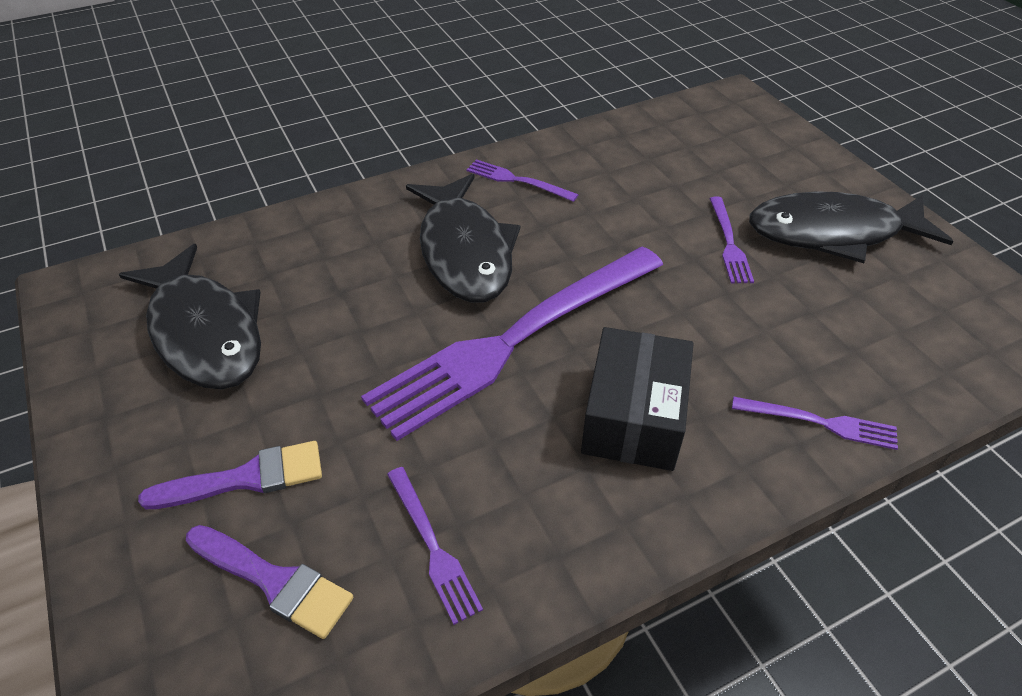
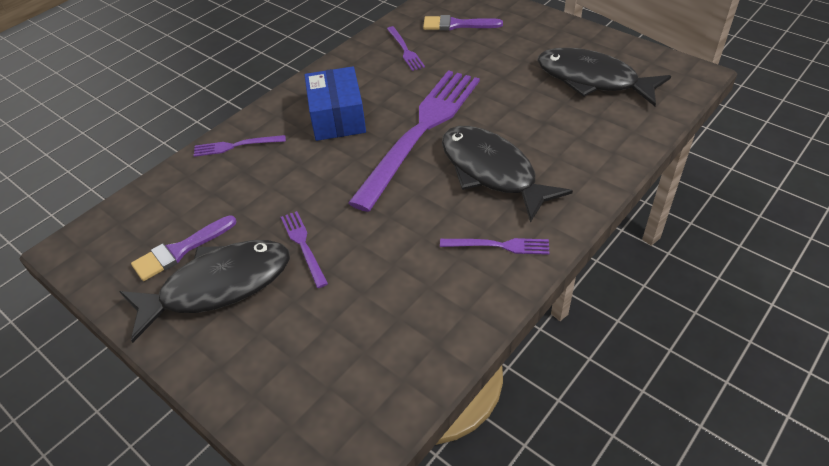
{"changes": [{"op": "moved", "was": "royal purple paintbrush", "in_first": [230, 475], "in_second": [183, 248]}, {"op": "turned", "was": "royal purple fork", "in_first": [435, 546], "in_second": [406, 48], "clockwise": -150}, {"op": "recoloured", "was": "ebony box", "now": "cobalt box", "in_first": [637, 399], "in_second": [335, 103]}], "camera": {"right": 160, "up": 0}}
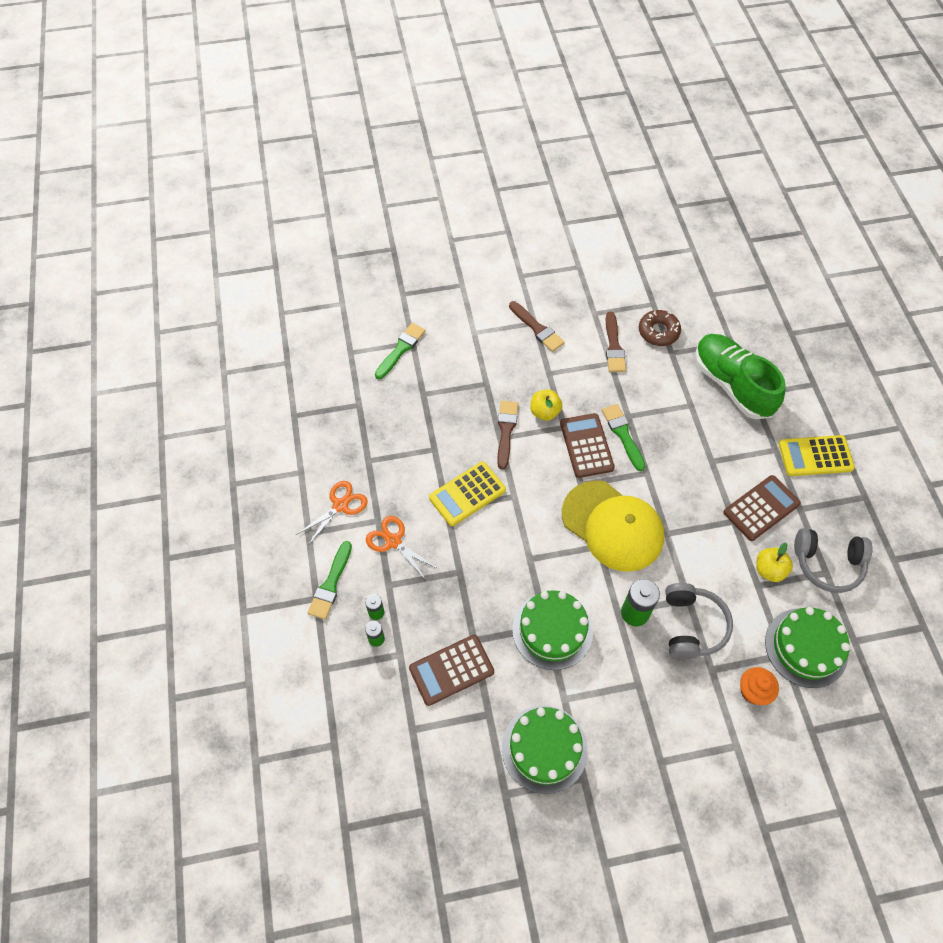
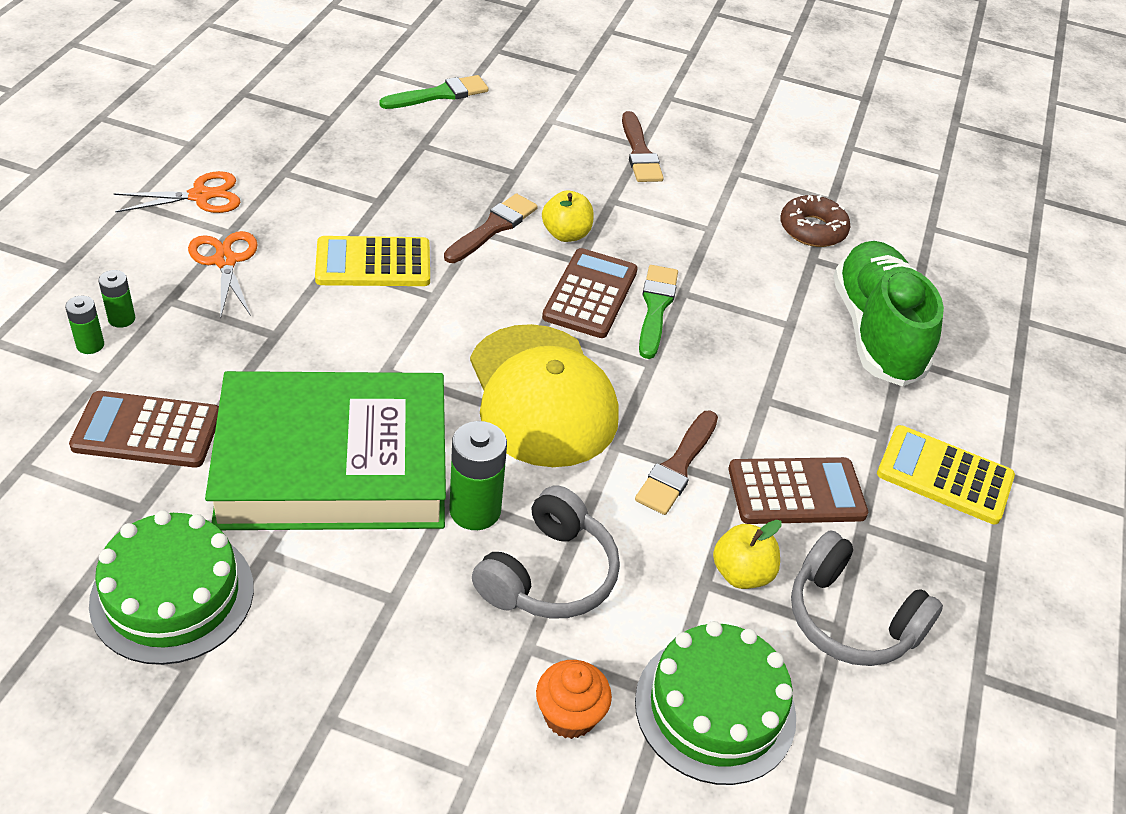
{"changes": [{"op": "removed", "was": "green paintbrush", "in_first": [330, 580]}, {"op": "replaced", "was": "green layer cake", "now": "green hardback", "in_first": [552, 630], "in_second": [325, 450]}, {"op": "moved", "was": "dark brown paintbrush", "in_first": [616, 342], "in_second": [676, 463]}], "camera": {"right": 25, "up": -15}}
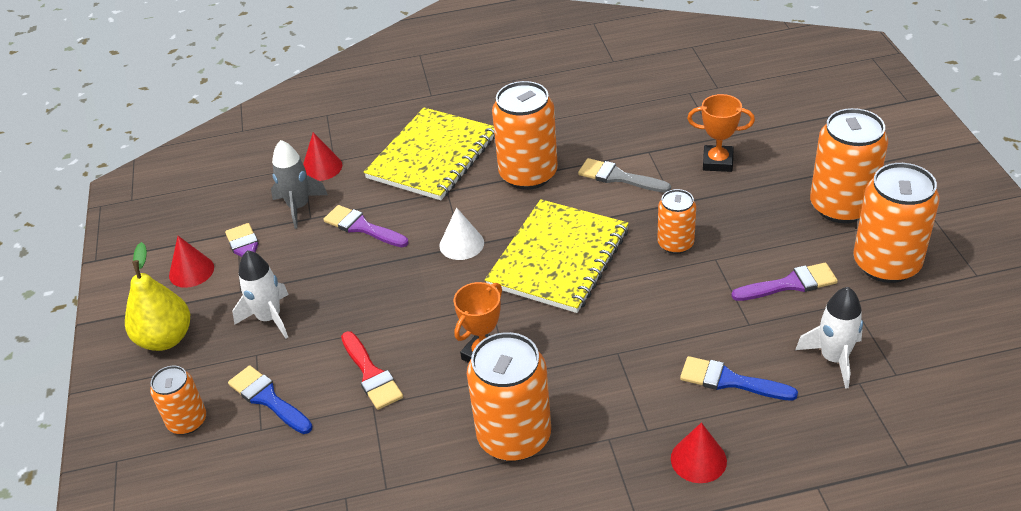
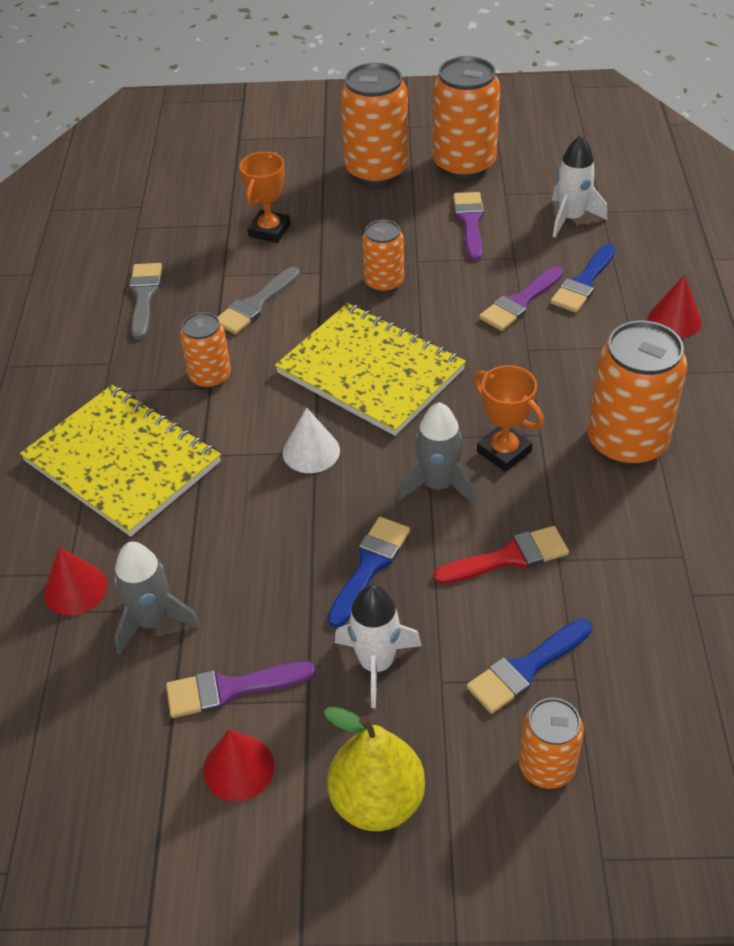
{"changes": [{"op": "moved", "was": "royal purple paintbrush", "in_first": [366, 226], "in_second": [521, 298]}, {"op": "resized", "was": "orange-coloured can", "in_first": [525, 135], "in_second": [205, 350], "ratio": 0.57}, {"op": "added", "now": "ash-grey paintbrush", "in_second": [145, 301]}, {"op": "added", "now": "cobalt paintbrush", "in_second": [369, 572]}, {"op": "added", "now": "ash-grey rocket", "in_second": [436, 454]}], "camera": {"right": -80, "up": 5}}
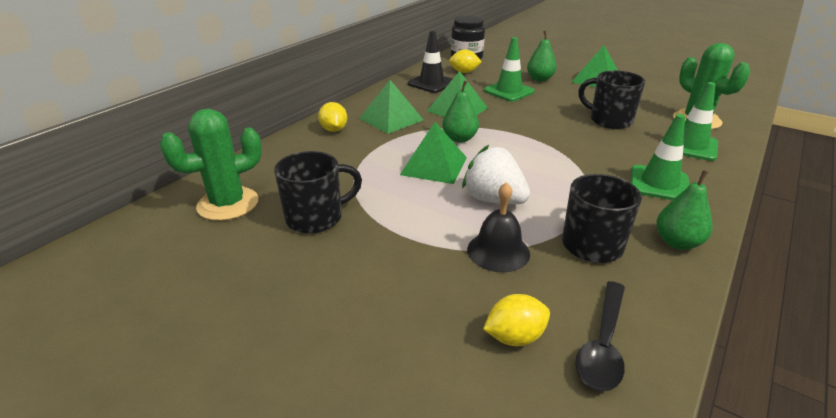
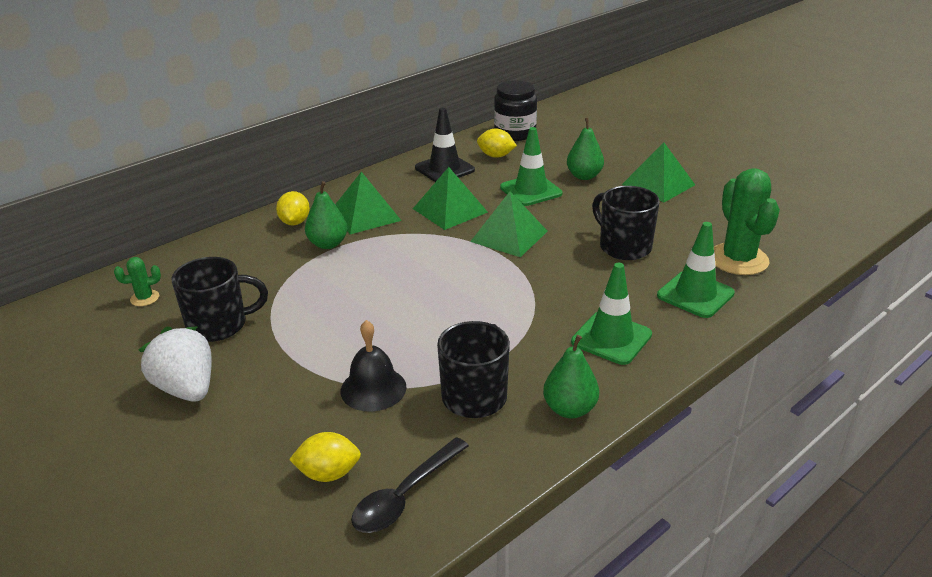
{"changes": [{"op": "resized", "was": "green saguaro cactus", "in_first": [210, 165], "in_second": [137, 281], "ratio": 0.46}, {"op": "moved", "was": "green pyramid", "in_first": [433, 153], "in_second": [509, 224]}, {"op": "moved", "was": "green toy pear", "in_first": [460, 111], "in_second": [326, 215]}, {"op": "moved", "was": "pure white berry", "in_first": [496, 174], "in_second": [175, 364]}], "camera": {"right": 15, "up": 0}}
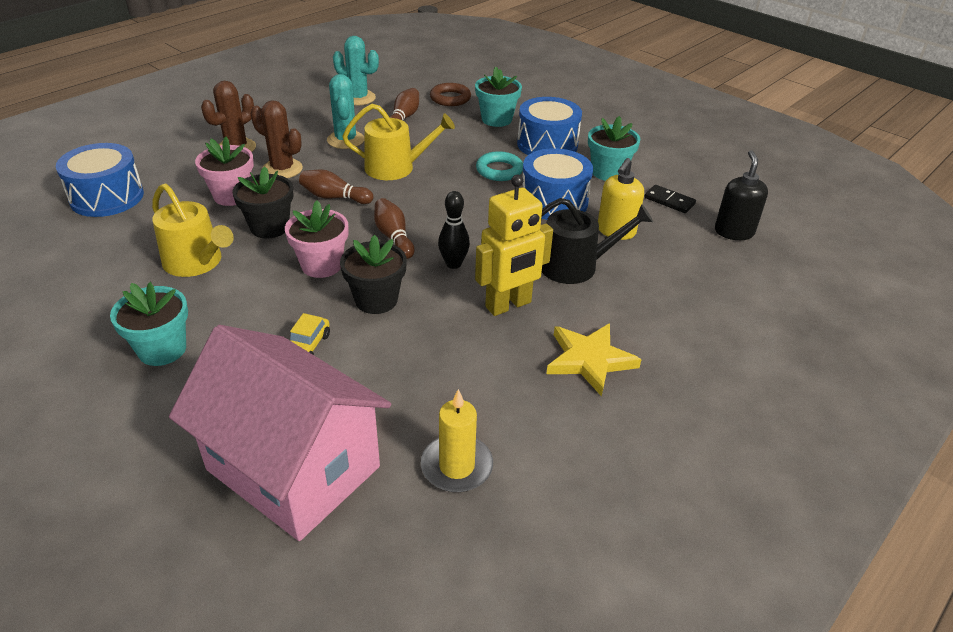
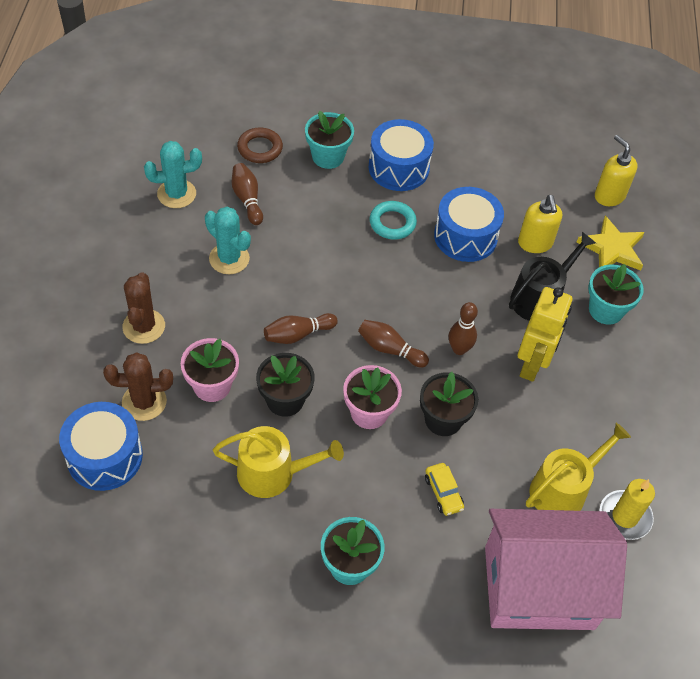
{"changes": [{"op": "moved", "was": "dark brown saguaro cactus", "in_first": [276, 139], "in_second": [138, 386]}, {"op": "moved", "was": "bright yellow watering pot", "in_first": [398, 142], "in_second": [578, 467]}, {"op": "recoloured", "was": "ebony tenpin", "now": "dark brown tenpin", "in_first": [454, 230], "in_second": [463, 328]}, {"op": "moved", "was": "bright yellow star", "in_first": [594, 360], "in_second": [610, 243]}, {"op": "moved", "was": "turquoise flower pot", "in_first": [614, 148], "in_second": [616, 294]}, {"op": "removed", "was": "ebony domino", "in_first": [670, 199]}, {"op": "recoloured", "was": "ebony soap pump", "now": "bright yellow soap pump", "in_first": [741, 195], "in_second": [616, 170]}], "camera": {"right": -40, "up": 15}}
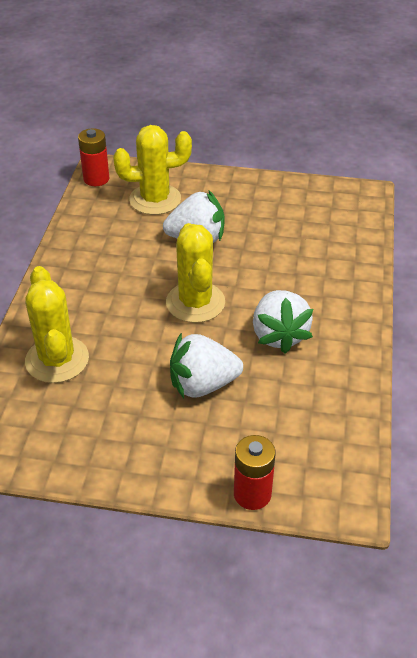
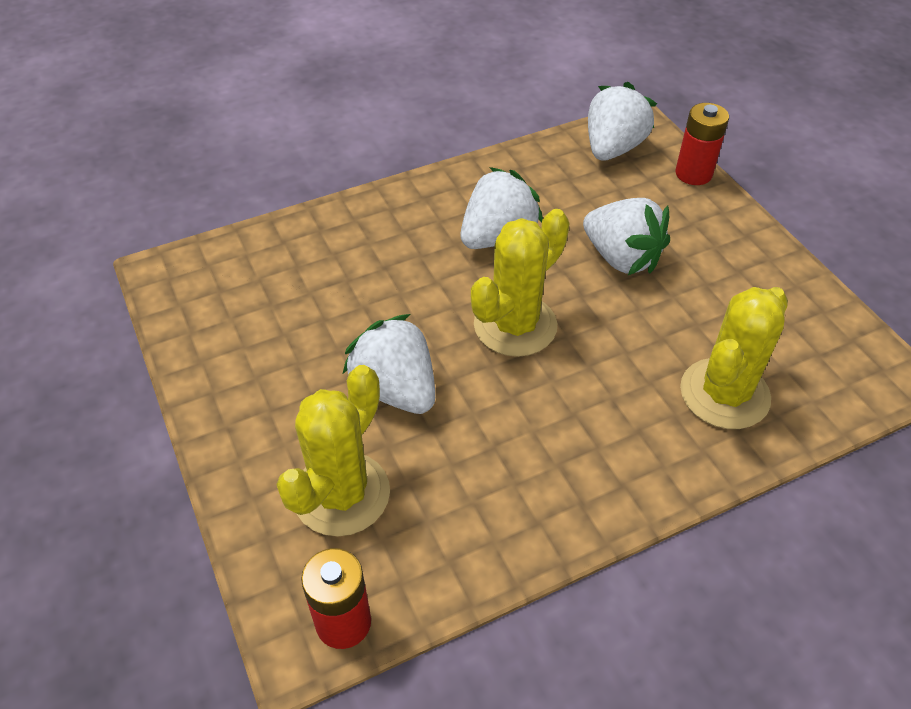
{"changes": [{"op": "turned", "was": "bright yellow saguaro cactus", "in_first": [152, 170], "in_second": [333, 450], "clockwise": 75}, {"op": "added", "now": "pure white berry", "in_second": [622, 121]}], "camera": {"right": -125, "up": 5}}
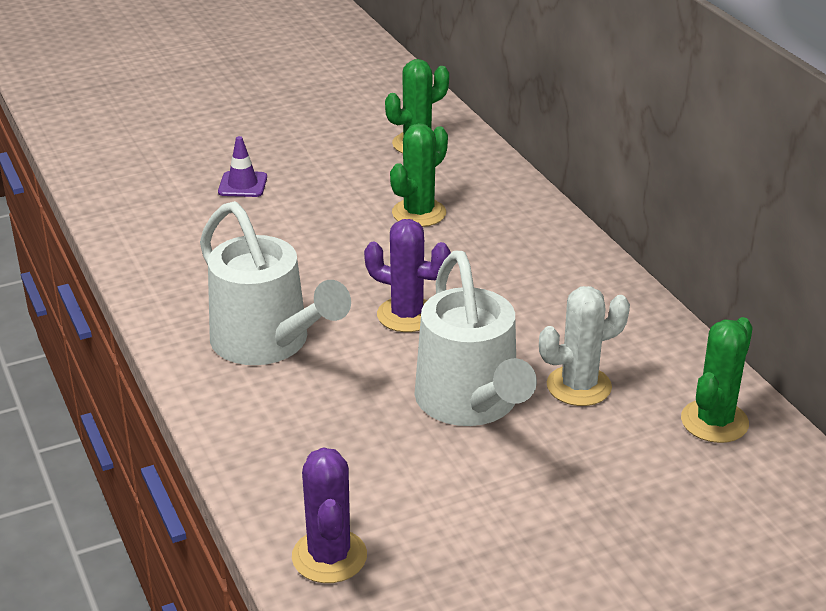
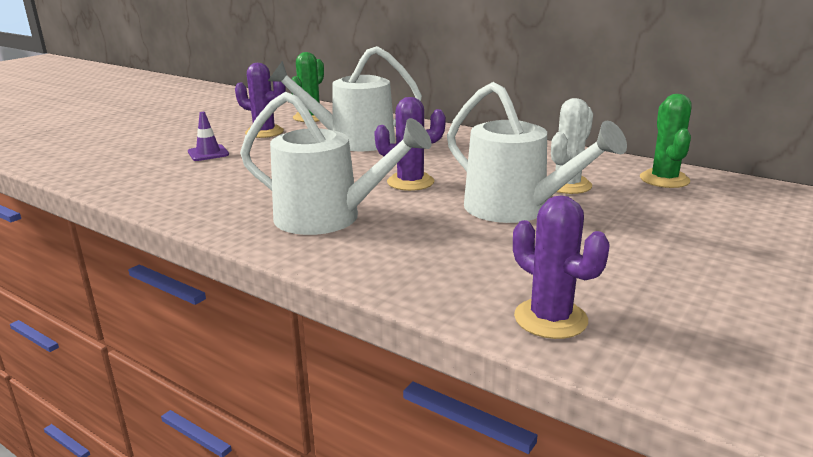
{"changes": [{"op": "replaced", "was": "green saguaro cactus", "now": "pure white watering pot", "in_first": [419, 175], "in_second": [345, 98]}, {"op": "added", "now": "royal purple saguaro cactus", "in_second": [260, 100]}], "camera": {"right": -30, "up": -10}}
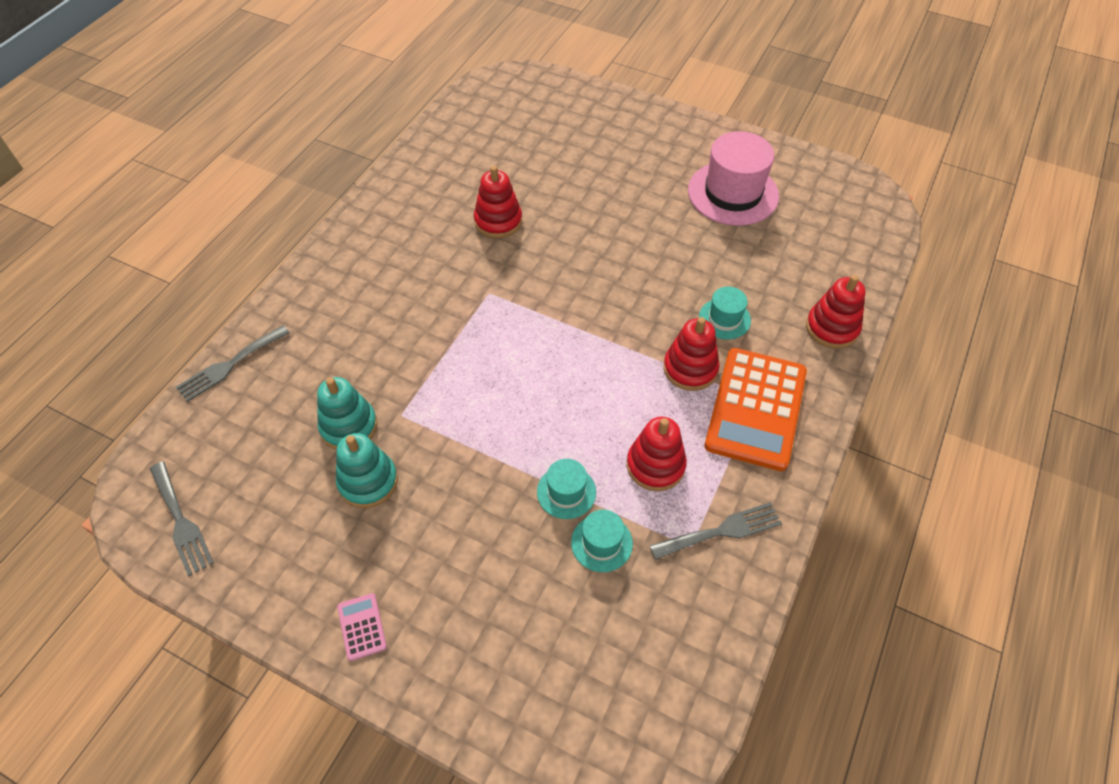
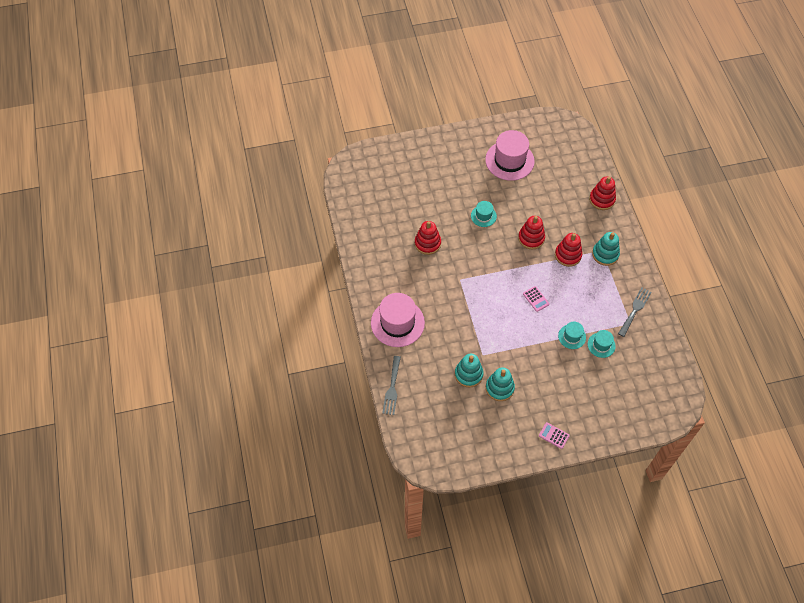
{"changes": [{"op": "removed", "was": "ash-grey fork", "in_first": [182, 519]}, {"op": "moved", "was": "crimson ring stacker", "in_first": [657, 454], "in_second": [531, 232]}, {"op": "moved", "was": "turquoise top hat", "in_first": [725, 313], "in_second": [484, 214]}, {"op": "replaced", "was": "orange-coloured calculator", "now": "turquoise ring stacker", "in_first": [755, 409], "in_second": [606, 249]}, {"op": "added", "now": "rose-pink top hat", "in_second": [398, 320]}, {"op": "added", "now": "rose-pink calculator", "in_second": [536, 299]}], "camera": {"right": -40, "up": 5}}
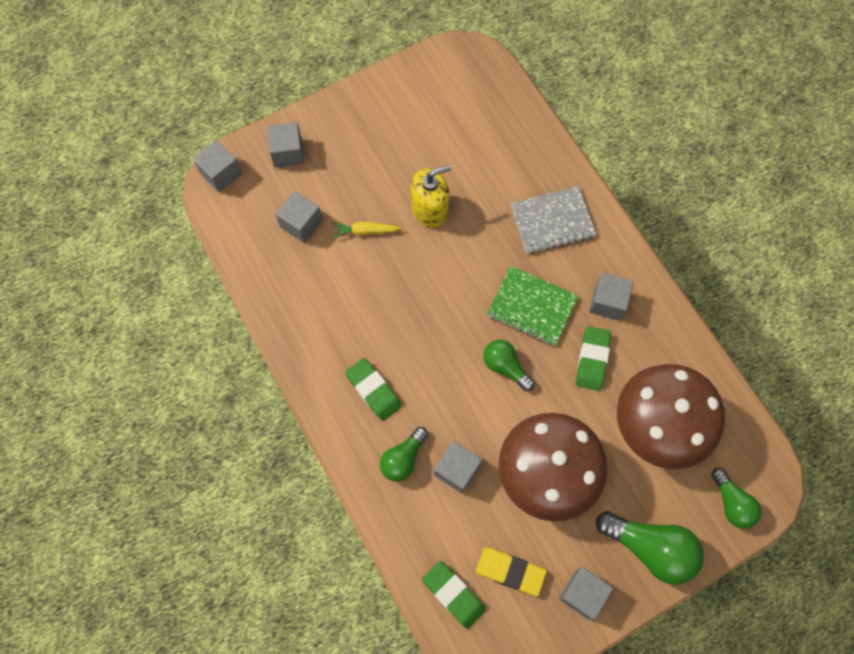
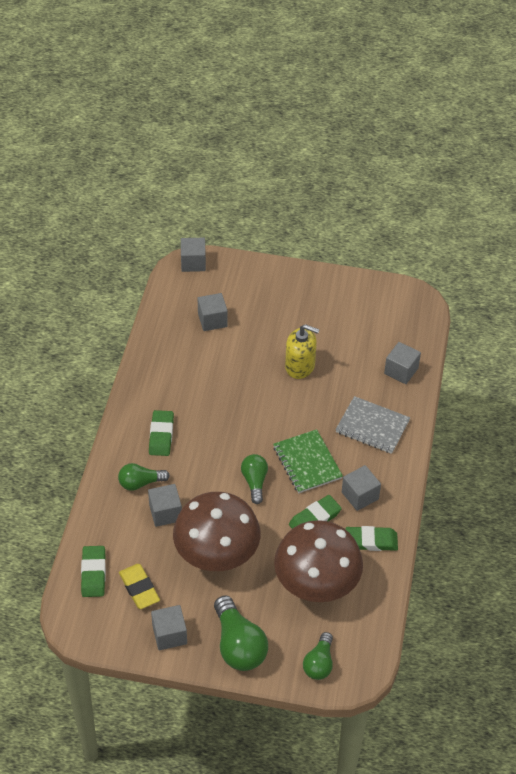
{"changes": [{"op": "moved", "was": "ash-grey solid cube", "in_first": [285, 145], "in_second": [402, 363]}, {"op": "removed", "was": "bright yellow toy carrot", "in_first": [366, 230]}, {"op": "added", "now": "green pencil eraser", "in_second": [372, 538]}], "camera": {"right": 40, "up": -20}}
